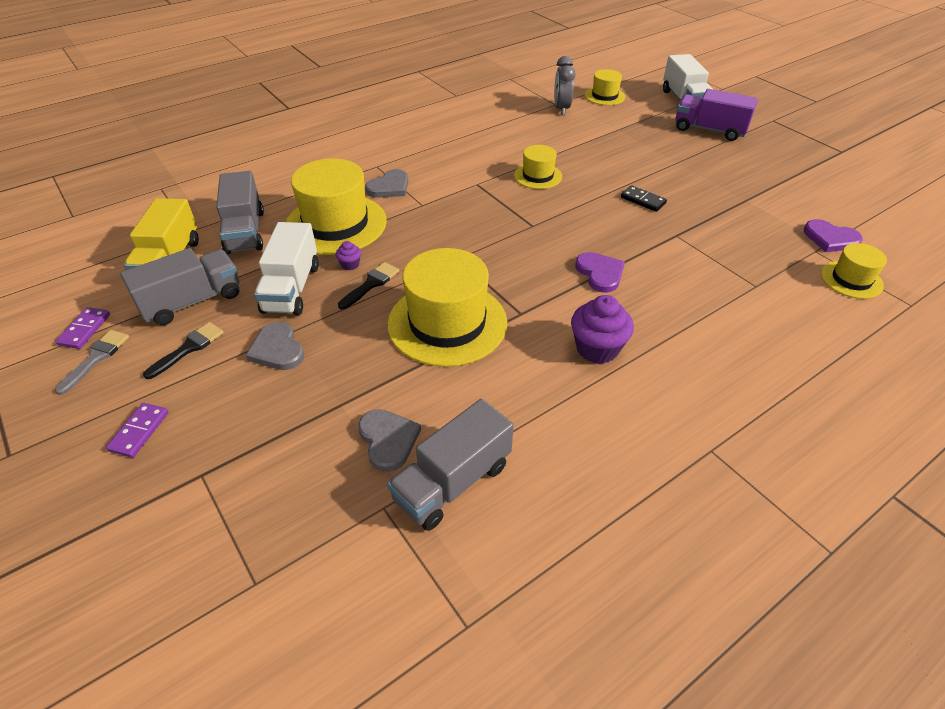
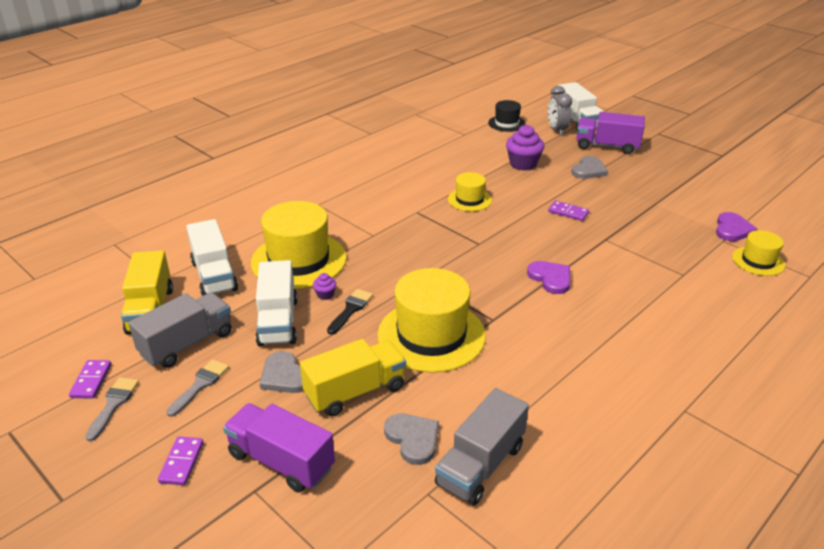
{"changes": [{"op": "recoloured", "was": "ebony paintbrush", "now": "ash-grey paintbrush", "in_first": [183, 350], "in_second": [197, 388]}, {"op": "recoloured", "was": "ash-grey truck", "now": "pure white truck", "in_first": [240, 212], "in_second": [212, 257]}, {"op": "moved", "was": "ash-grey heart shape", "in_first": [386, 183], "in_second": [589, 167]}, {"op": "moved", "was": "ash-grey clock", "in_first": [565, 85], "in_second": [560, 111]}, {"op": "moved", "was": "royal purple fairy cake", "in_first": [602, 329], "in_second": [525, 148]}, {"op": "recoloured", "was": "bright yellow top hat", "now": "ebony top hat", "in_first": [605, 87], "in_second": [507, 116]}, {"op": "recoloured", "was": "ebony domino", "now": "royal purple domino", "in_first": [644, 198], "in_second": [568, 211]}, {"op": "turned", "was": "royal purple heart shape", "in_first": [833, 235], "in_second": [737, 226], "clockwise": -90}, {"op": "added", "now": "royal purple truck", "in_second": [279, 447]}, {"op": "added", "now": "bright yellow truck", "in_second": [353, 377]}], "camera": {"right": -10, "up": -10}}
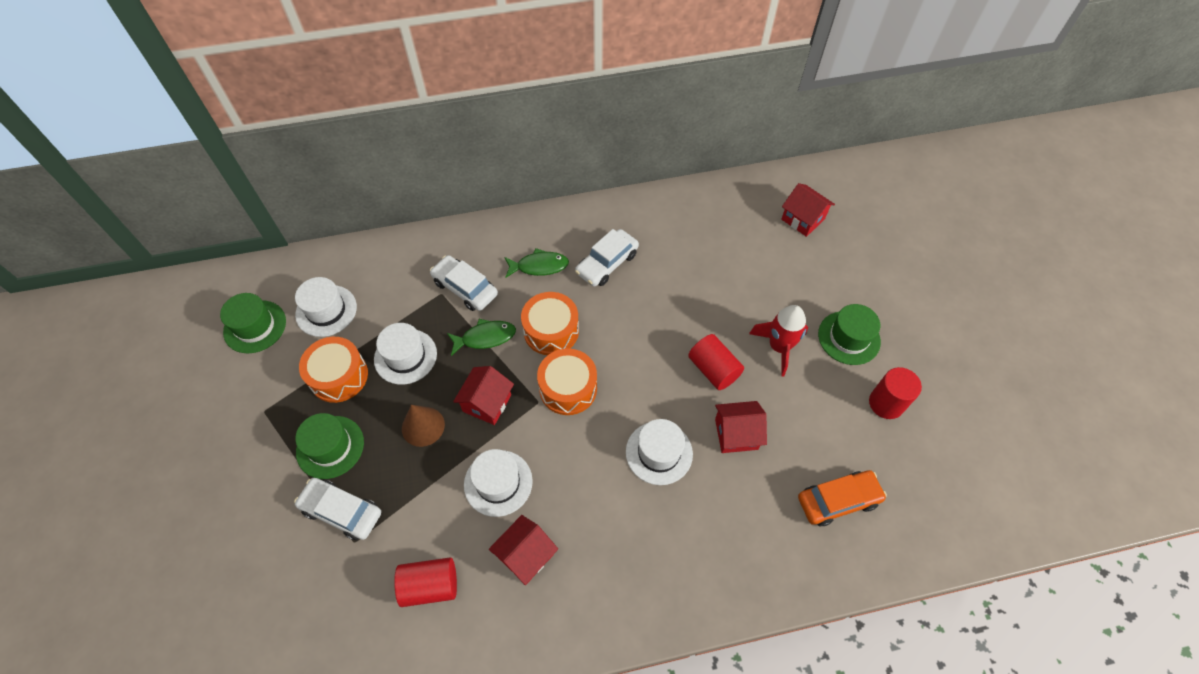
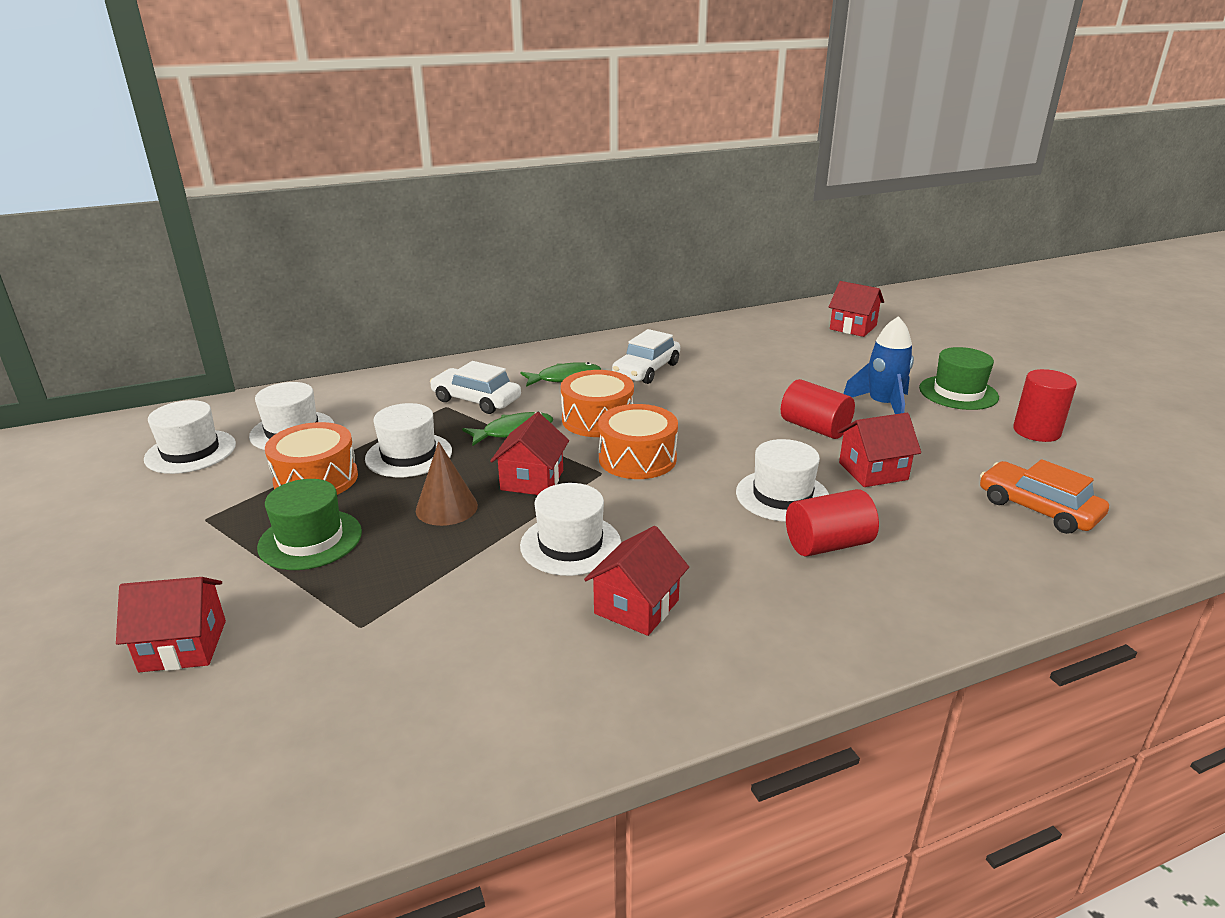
{"changes": [{"op": "recoloured", "was": "green top hat", "now": "pure white top hat", "in_first": [253, 323], "in_second": [190, 437]}, {"op": "removed", "was": "pure white toy car", "in_first": [337, 509]}, {"op": "moved", "was": "crimson cylinder", "in_first": [425, 582], "in_second": [832, 523]}, {"op": "recoloured", "was": "crimson rocket", "now": "cobalt rocket", "in_first": [778, 340], "in_second": [878, 365]}, {"op": "turned", "was": "orange-coloured toy car", "in_first": [842, 498], "in_second": [1044, 496], "clockwise": -105}, {"op": "added", "now": "crimson toy house", "in_second": [171, 624]}], "camera": {"right": -10, "up": -30}}
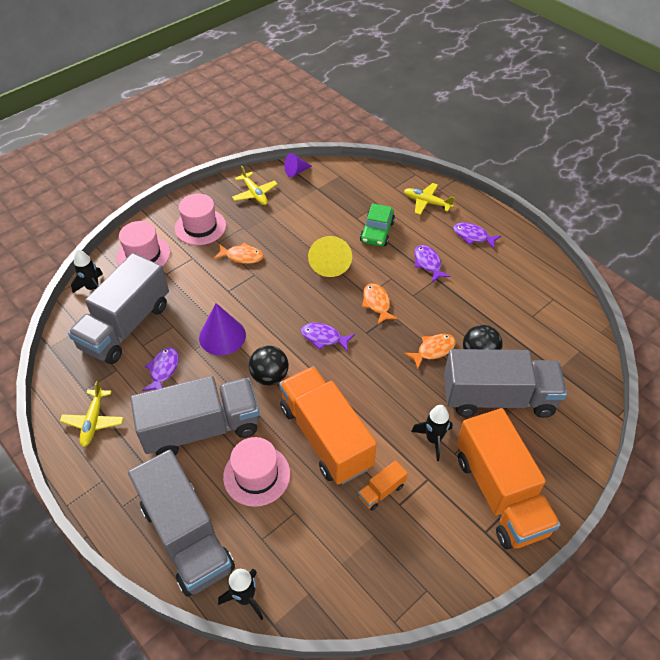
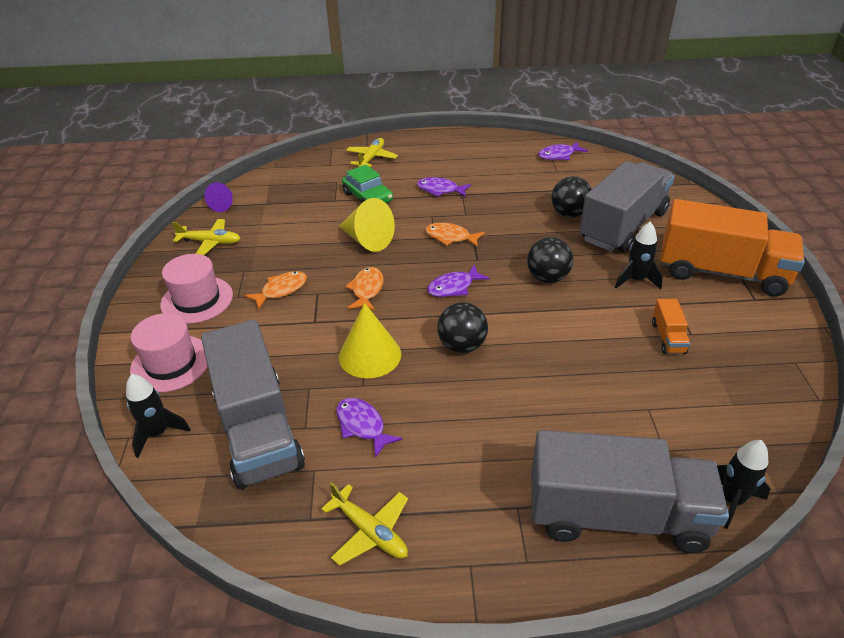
{"changes": [{"op": "removed", "was": "ash-grey truck", "in_first": [194, 416]}, {"op": "recoloured", "was": "royal purple cone shape", "now": "bright yellow cone shape", "in_first": [222, 329], "in_second": [370, 340]}, {"op": "removed", "was": "rose-pink top hat", "in_first": [256, 472]}, {"op": "removed", "was": "orange-coloured truck", "in_first": [328, 425]}, {"op": "turned", "was": "bright yellow plane", "in_first": [429, 199], "in_second": [372, 152], "clockwise": 135}, {"op": "moved", "was": "orange-coloured fish figure", "in_first": [430, 351], "in_second": [364, 289]}, {"op": "moved", "was": "royal purple fish figure", "in_first": [477, 235], "in_second": [563, 150]}, {"op": "added", "now": "ebony ball", "in_second": [550, 260]}], "camera": {"right": -50, "up": -10}}
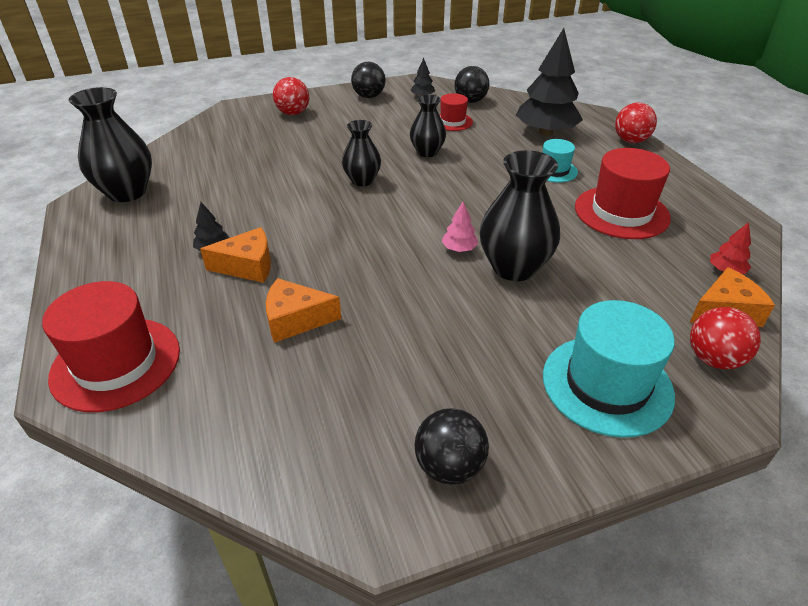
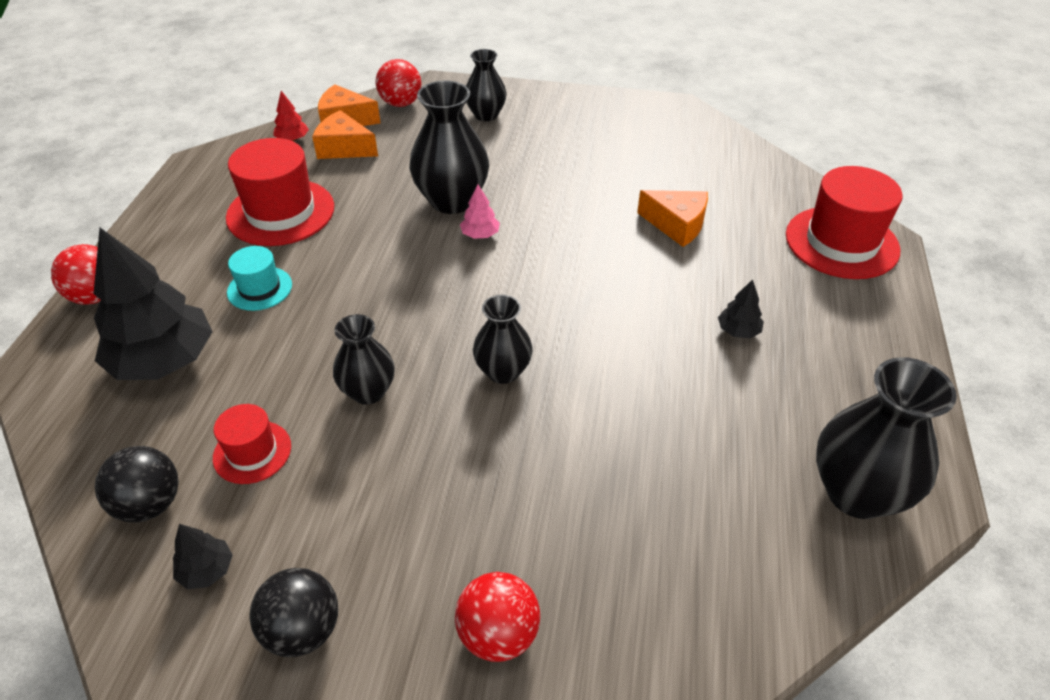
{"changes": [{"op": "moved", "was": "orange-coloured cheese", "in_first": [235, 255], "in_second": [345, 134]}, {"op": "removed", "was": "ebony ball", "in_first": [452, 446]}, {"op": "replaced", "was": "turquoise top hat", "now": "ebony flower vase", "in_first": [609, 369], "in_second": [486, 85]}], "camera": {"right": -150, "up": 5}}
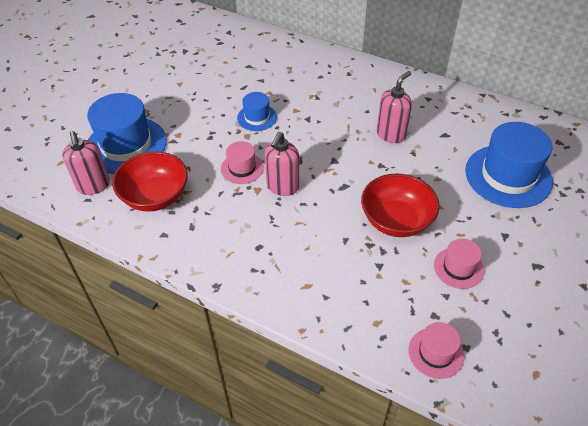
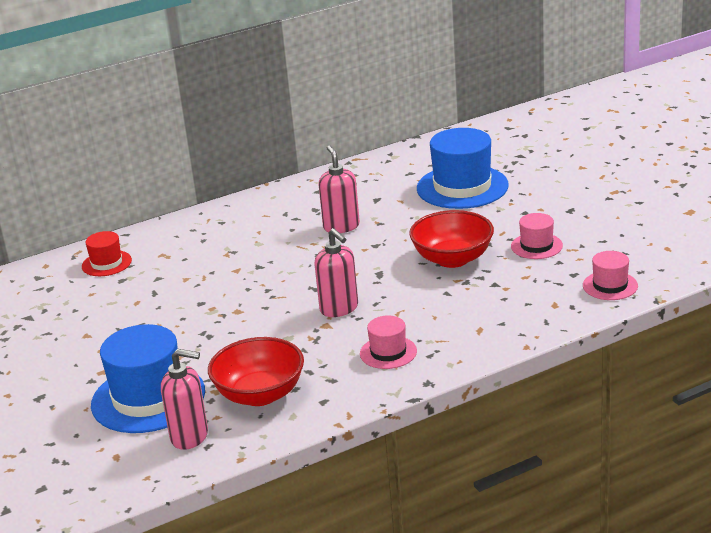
{"changes": [{"op": "moved", "was": "rose-pink top hat", "in_first": [242, 162], "in_second": [388, 342]}, {"op": "removed", "was": "cobalt top hat", "in_first": [257, 111]}, {"op": "added", "now": "crimson top hat", "in_second": [107, 253]}], "camera": {"right": -55, "up": -20}}
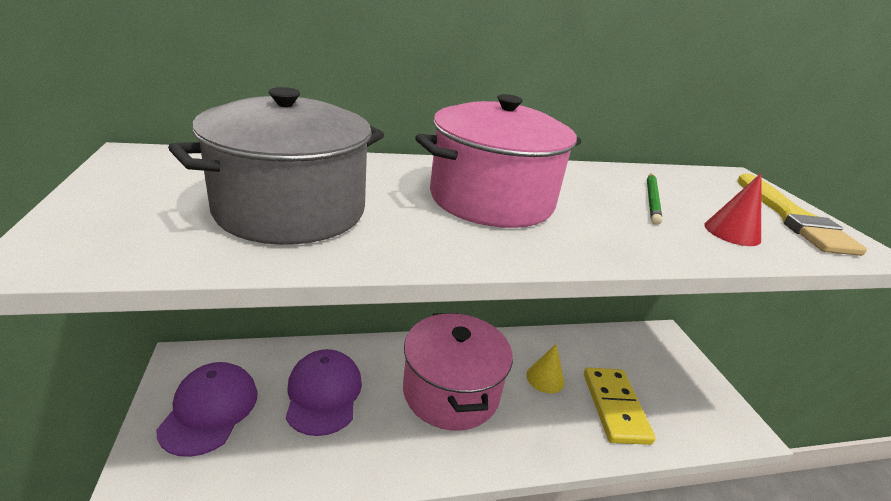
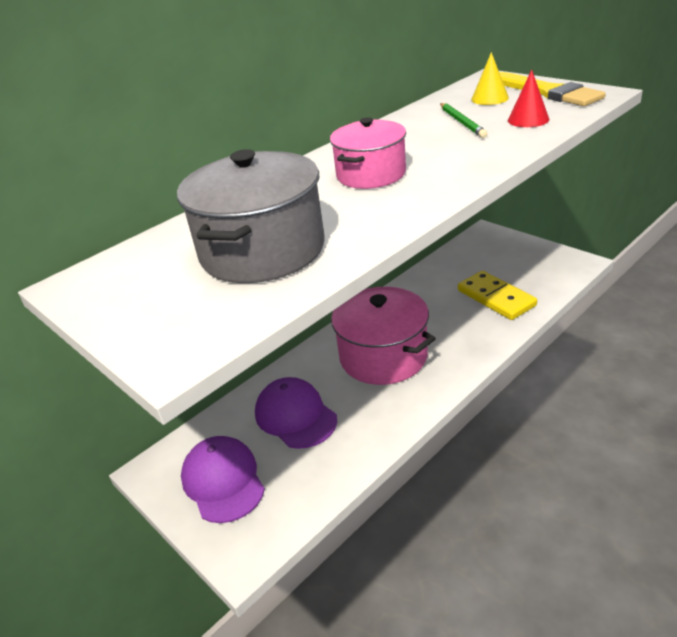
{"changes": [{"op": "resized", "was": "rose-pink stockpot", "in_first": [498, 161], "in_second": [368, 153], "ratio": 0.65}, {"op": "moved", "was": "bright yellow cone shape", "in_first": [545, 368], "in_second": [490, 78]}], "camera": {"right": -25, "up": 5}}
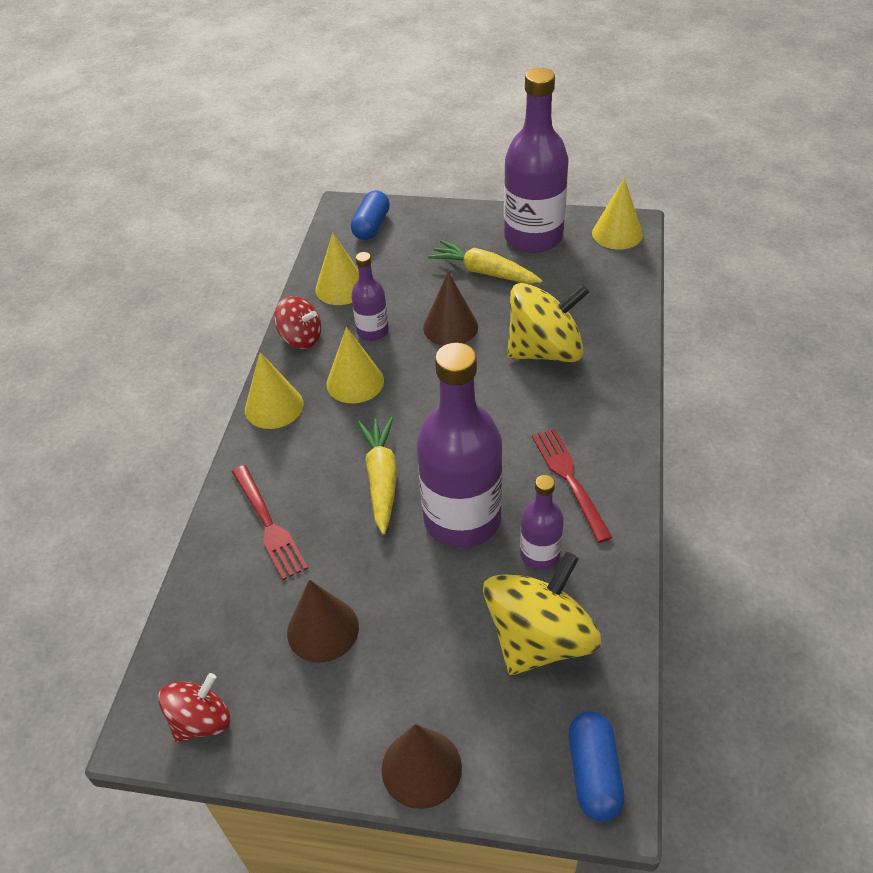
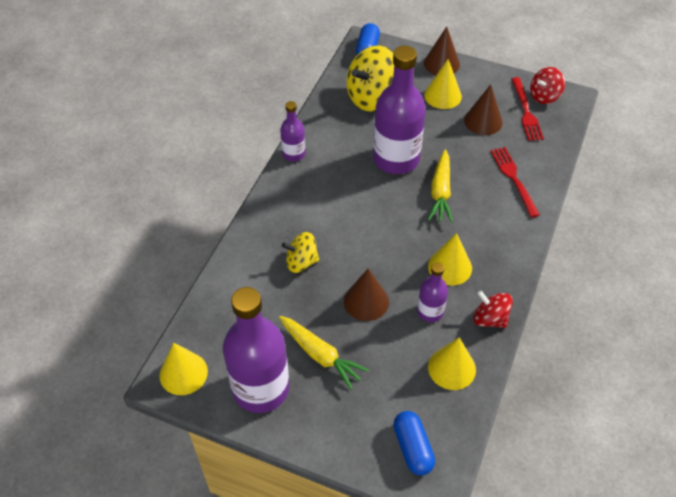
{"changes": [{"op": "moved", "was": "bright yellow cone shape", "in_first": [274, 390], "in_second": [443, 84]}, {"op": "turned", "was": "cobalt pill shape", "in_first": [370, 215], "in_second": [414, 443], "clockwise": -45}, {"op": "resized", "was": "bright yellow whirligig", "in_first": [548, 322], "in_second": [300, 252], "ratio": 0.57}, {"op": "moved", "was": "royal purple flask", "in_first": [542, 522], "in_second": [292, 131]}, {"op": "moved", "was": "crimson fork", "in_first": [572, 485], "in_second": [527, 109]}], "camera": {"right": -170, "up": 5}}
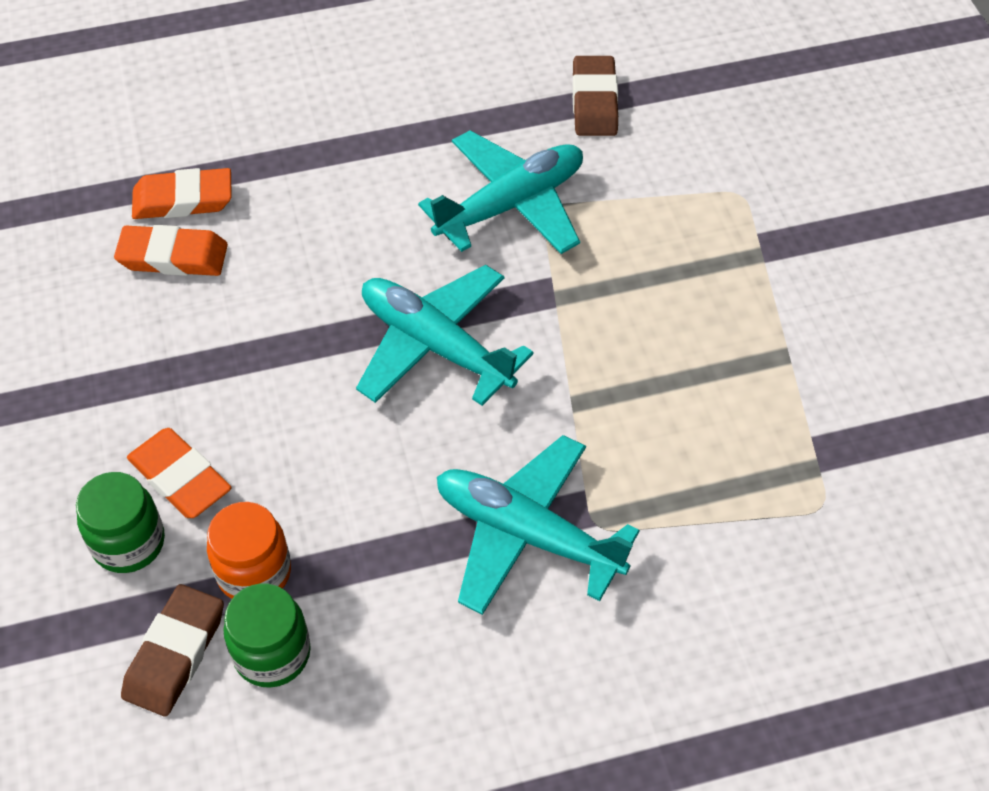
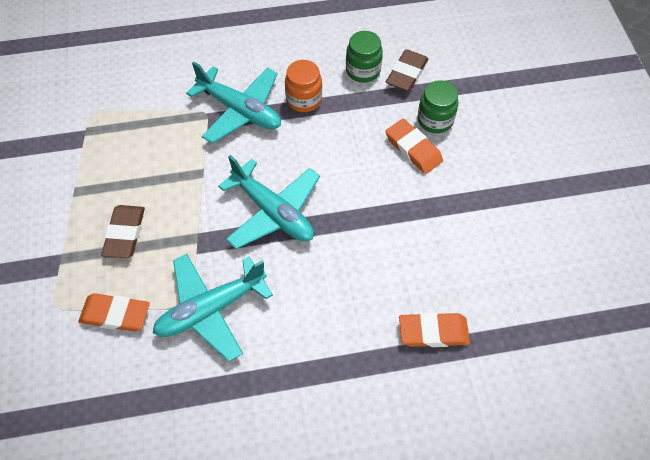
{"changes": [{"op": "moved", "was": "orange-coloured pencil eraser", "in_first": [171, 250], "in_second": [114, 312]}, {"op": "moved", "was": "orange-coloured jam jar", "in_first": [249, 550], "in_second": [303, 86]}, {"op": "moved", "was": "dark brown pencil eraser", "in_first": [595, 96], "in_second": [123, 231]}], "camera": {"right": -175, "up": 5}}
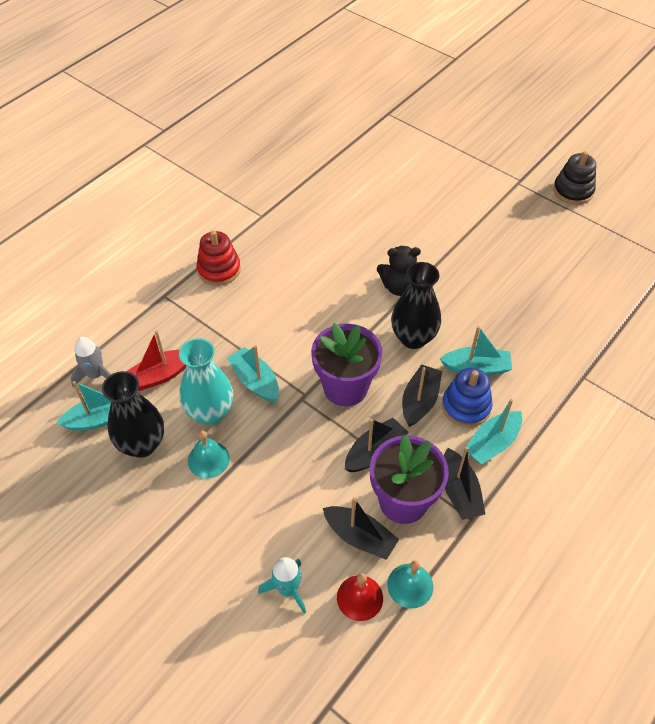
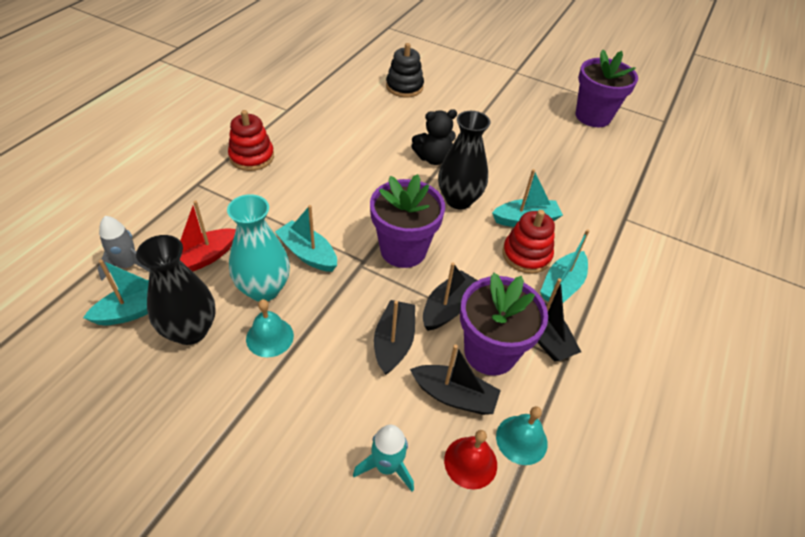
{"changes": [{"op": "moved", "was": "ebony sailboat", "in_first": [422, 395], "in_second": [394, 337]}, {"op": "recoloured", "was": "cobalt ring stacker", "now": "crimson ring stacker", "in_first": [467, 397], "in_second": [528, 242]}, {"op": "moved", "was": "ebony ring stacker", "in_first": [574, 178], "in_second": [405, 70]}, {"op": "added", "now": "royal purple flower pot", "in_second": [607, 88]}], "camera": {"right": -15, "up": -5}}
